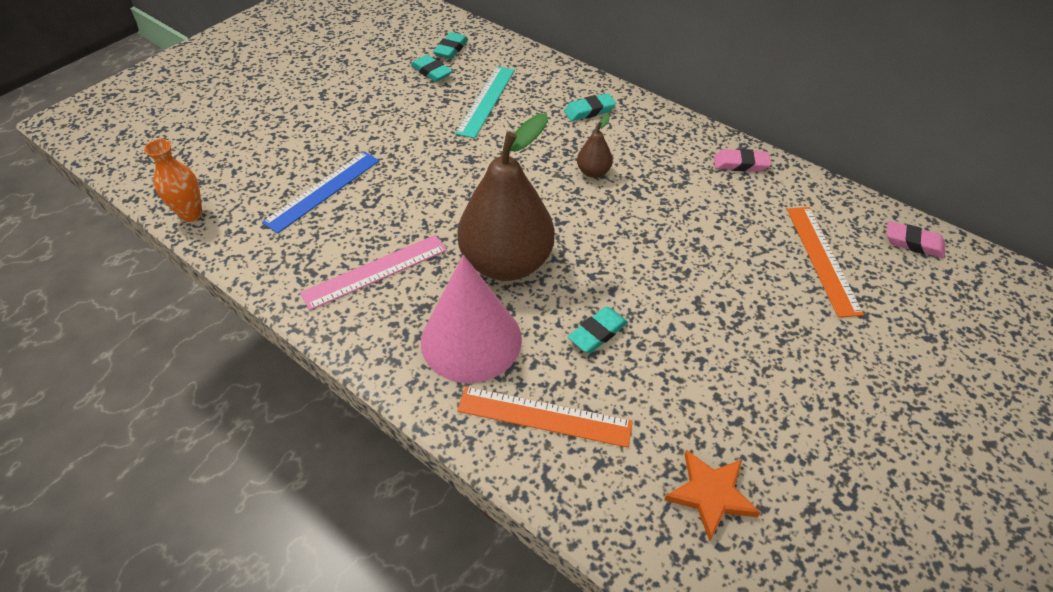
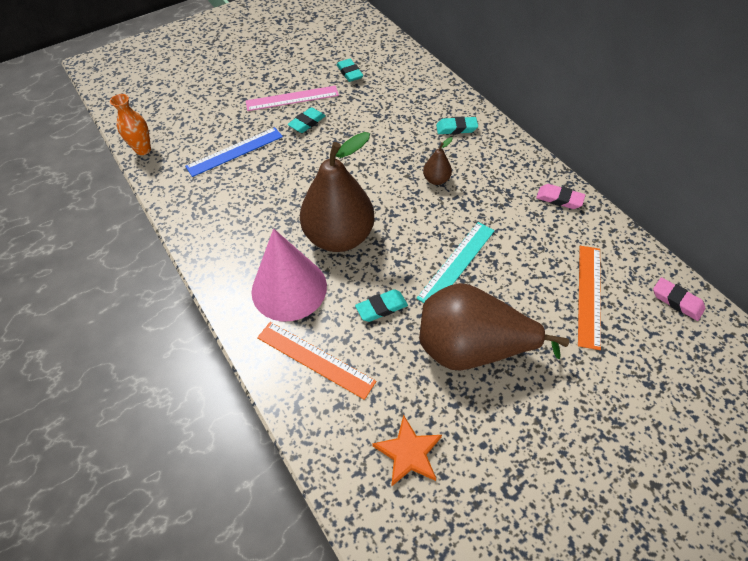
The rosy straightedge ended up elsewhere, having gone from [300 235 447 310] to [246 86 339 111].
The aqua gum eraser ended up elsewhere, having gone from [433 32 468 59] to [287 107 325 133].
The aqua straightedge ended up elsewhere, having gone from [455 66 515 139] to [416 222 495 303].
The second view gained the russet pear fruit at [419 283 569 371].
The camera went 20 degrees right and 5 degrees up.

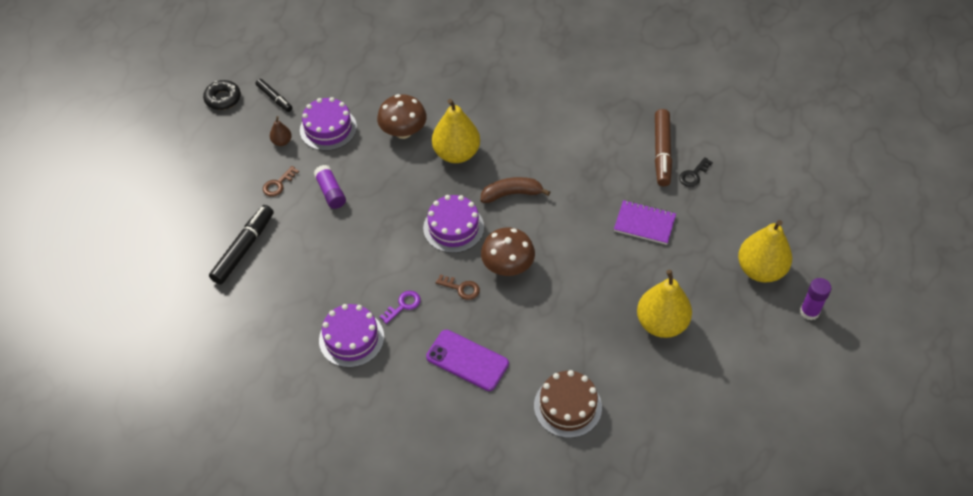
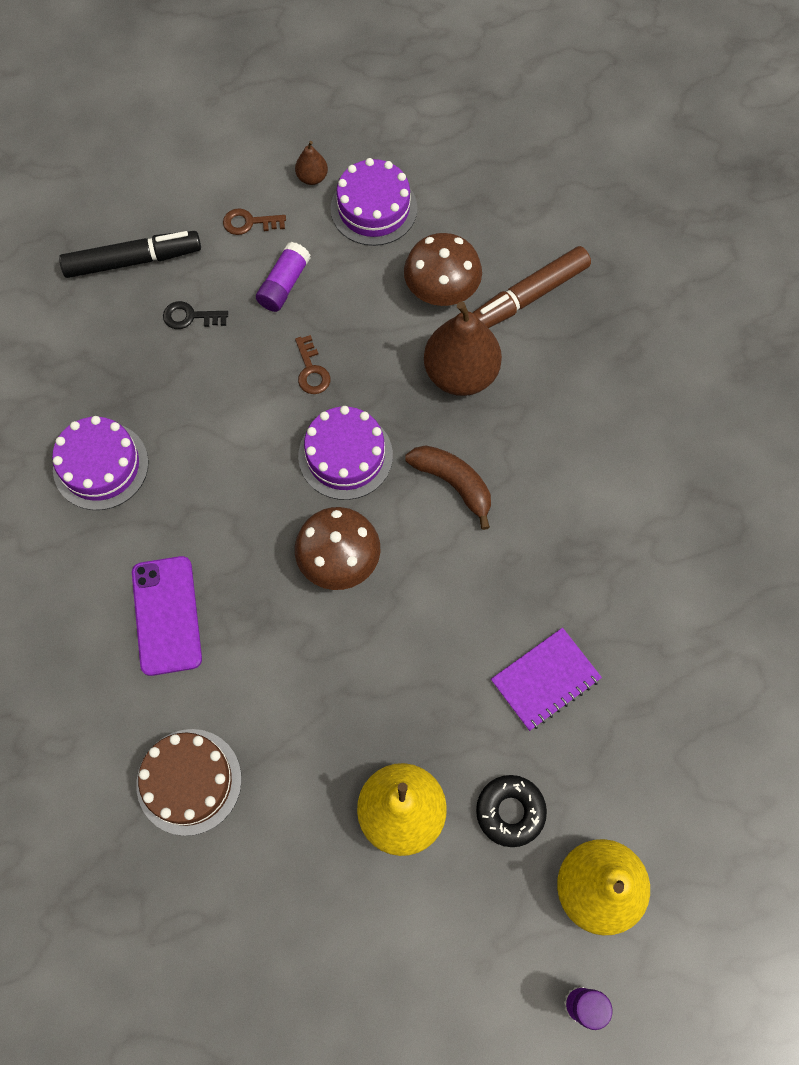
The ebony latchkey ended up elsewhere, having gone from [679 157 713 187] to [163 301 228 329].
The russet latchkey ended up elsewhere, having gone from [435 274 480 300] to [295 335 330 394].
What was the golden pear fruit at [432 99 480 163] turned into the russet pear fruit at [424 301 502 396].
The russet marker pen ended up elsewhere, having gone from [655 109 672 186] to [472 246 591 328].
The ebony donut ended up elsewhere, having gone from [203 80 241 110] to [476 775 547 847].
The violet notepad at [614 200 676 245] ended up facing another way, 75 degrees clockwise from before.
The second view lost the ebony marker pen at [256 79 292 112].
The second view lost the violet latchkey at [379 291 421 324].
The camera went 50 degrees right and 15 degrees up.

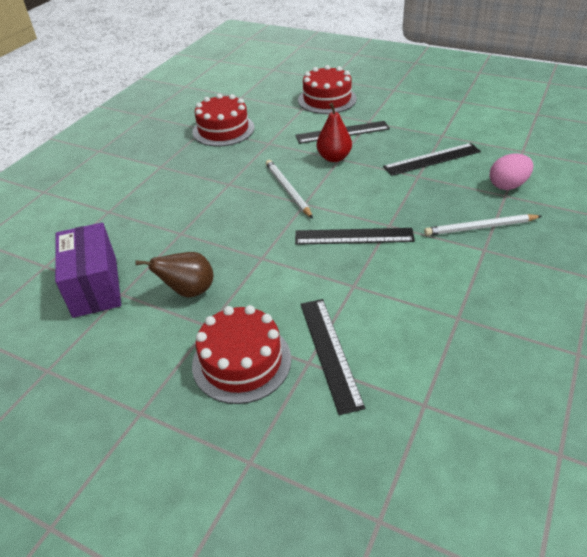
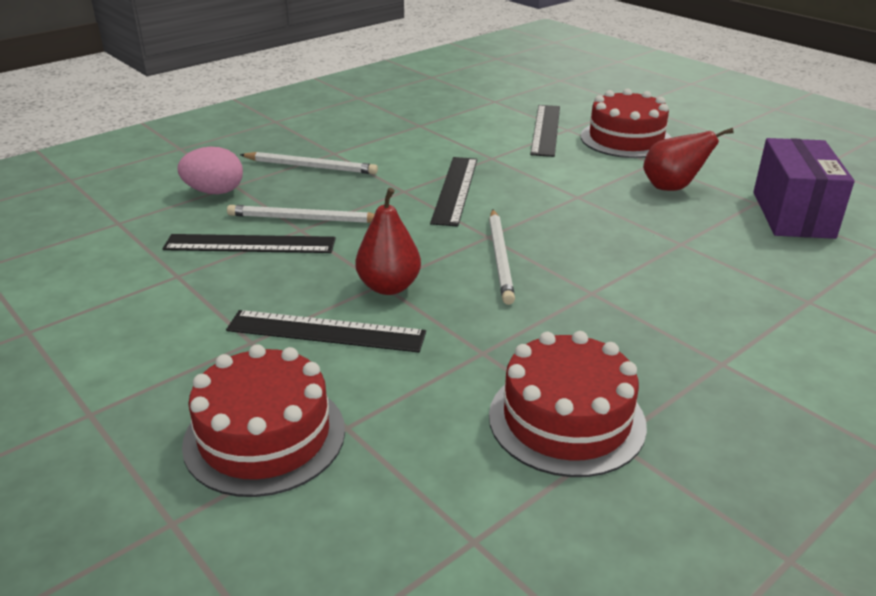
The second view gained the snow-white pencil at [227 205 375 223].
The ebony straightedge at [295 228 415 245] ended up facing another way, 75 degrees clockwise from before.
What was the russet pear fruit at [135 252 214 298] turned into the crimson pear fruit at [643 128 734 191].
The camera went 160 degrees left and 10 degrees down.

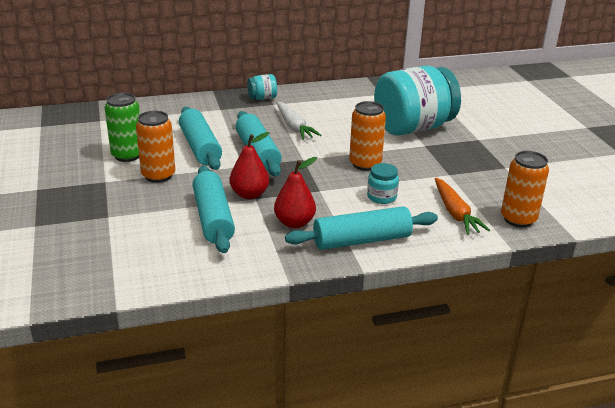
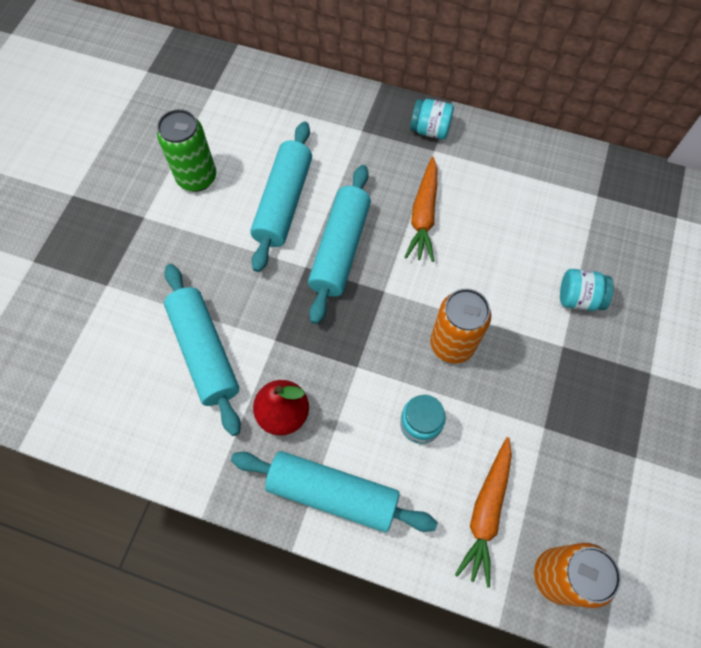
The aqua rolling pin at [192 166 235 253] ended up facing another way, 45 degrees counterclockwise from before.
What was the snow-white root vegetable at [276 102 321 140] turned into the orange-coloured root vegetable at [404 157 437 262].
The size of the aqua preserve jar at [374 65 461 135] changed by a factor of 0.41.
The second view lost the orange-coloured soda can at [136 111 175 183].
The second view lost the crimson pear fruit at [230 132 270 199].
The camera went 35 degrees right and 35 degrees up.

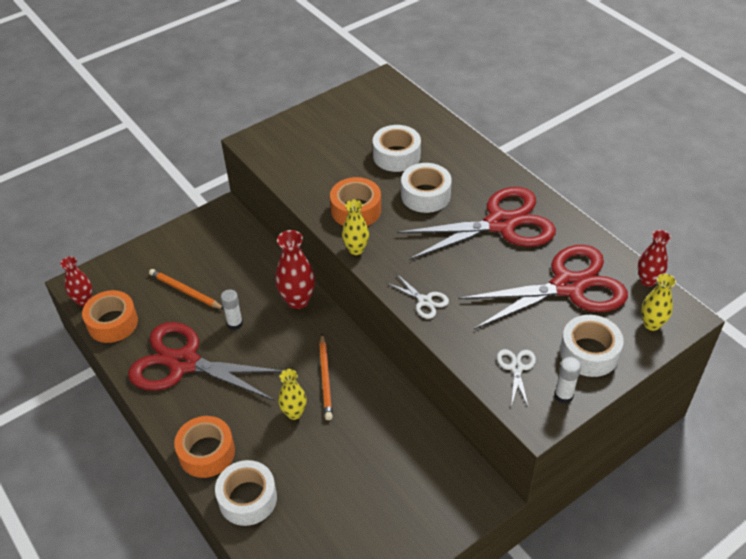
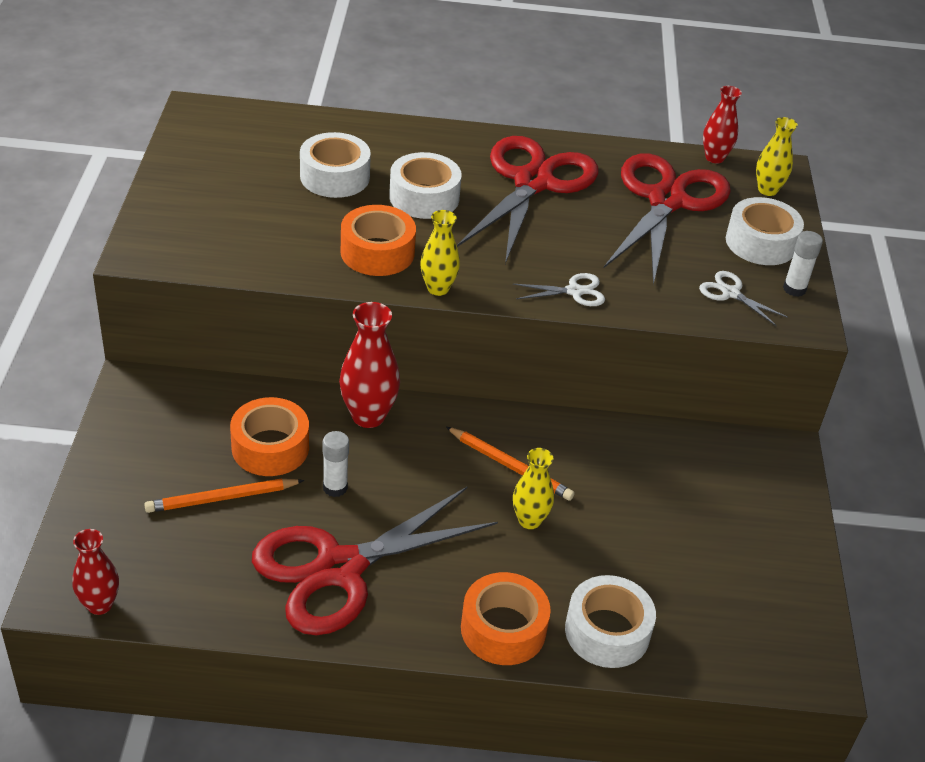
The orange-coloured roll of tape ended up elsewhere, having gone from [82 290 138 343] to [230 397 309 476].
The camera went 55 degrees left and 5 degrees down.

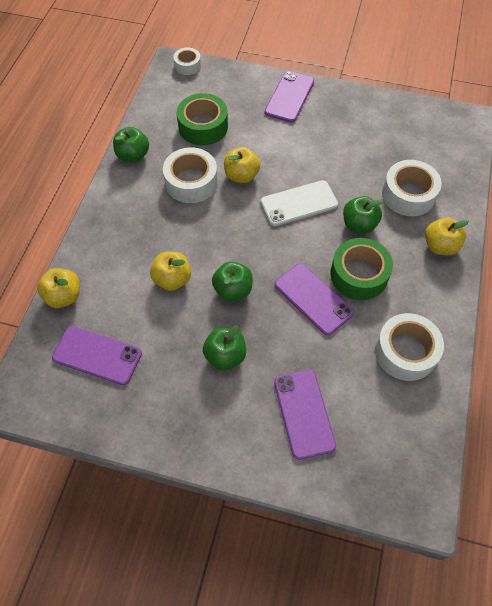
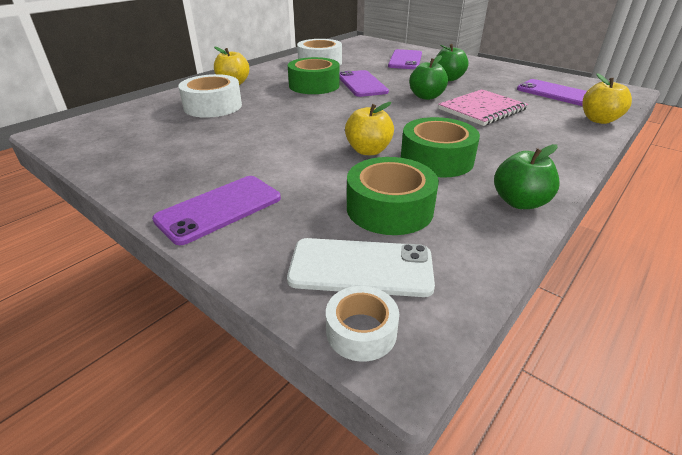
The snow-white mobile phone ended up elsewhere, having gone from [261 180 338 226] to [287 238 435 297].
What was the snow-white roll of tape at [163 147 218 203] turned into the emerald roll of tape at [401 117 480 178].
Where the golden toy apple stood at [150 251 191 291], the rosy notepad came to stand at [438 89 528 126].
The second view lost the emerald toy apple at [343 196 383 234].
The camera went 155 degrees left and 25 degrees down.

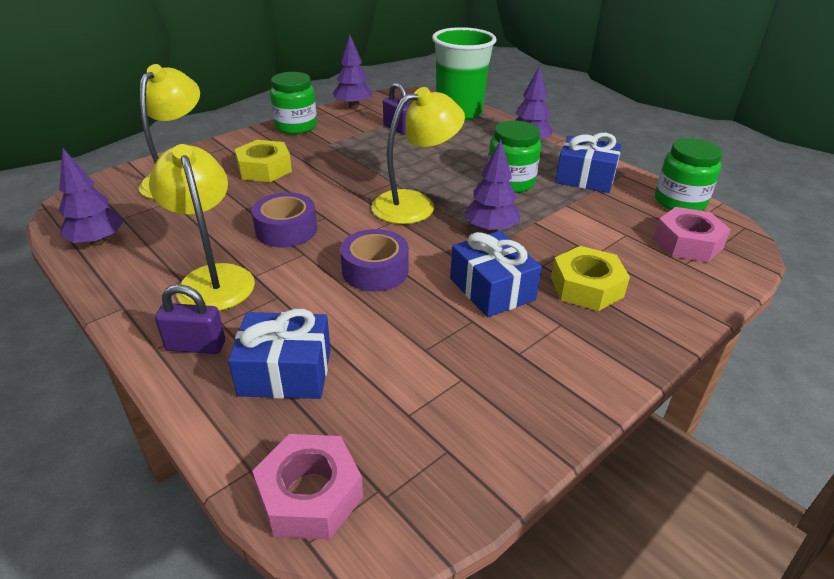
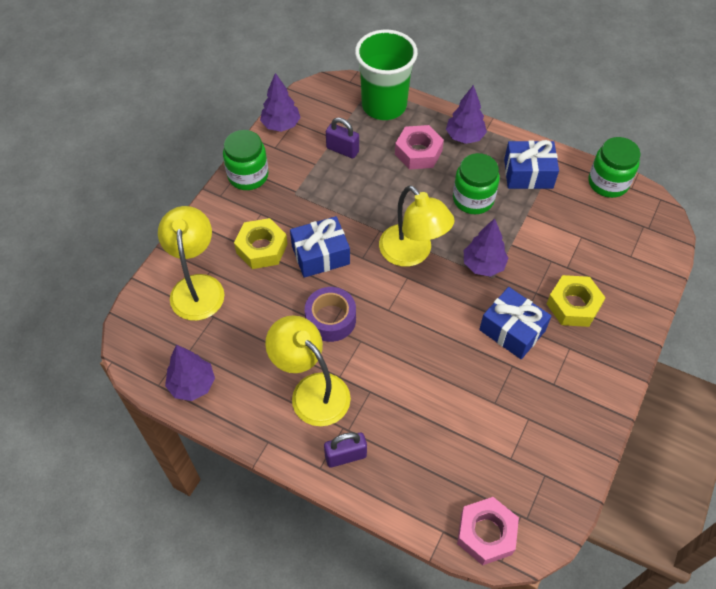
The cobalt present ended up elsewhere, having gone from [228 309 331 399] to [290 216 350 278].
The golden desk lamp at [371 87 465 224] ended up facing another way, 105 degrees clockwise from before.
The rosy hexagon nut ended up elsewhere, having gone from [654 207 731 262] to [395 125 444 169].
The second view lost the violet roll of tape at [340 229 409 292].
The camera went 20 degrees left and 20 degrees up.

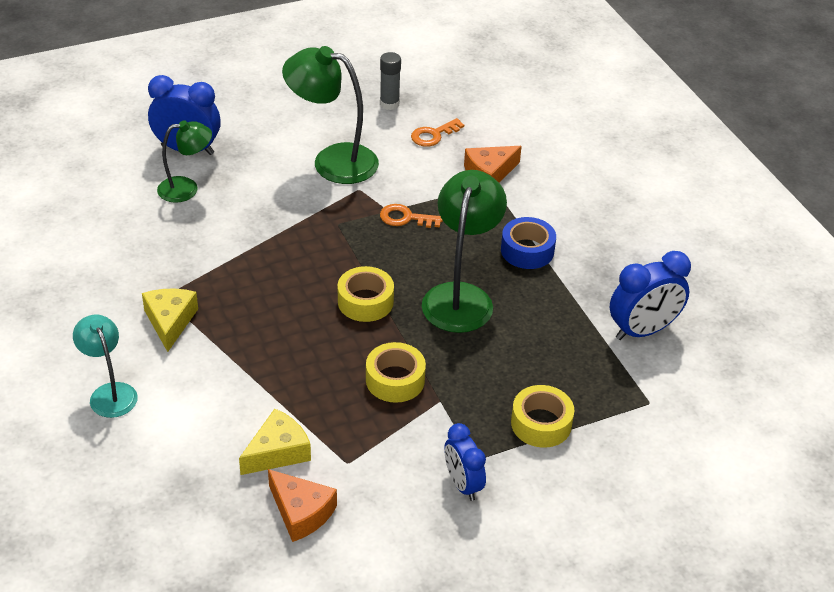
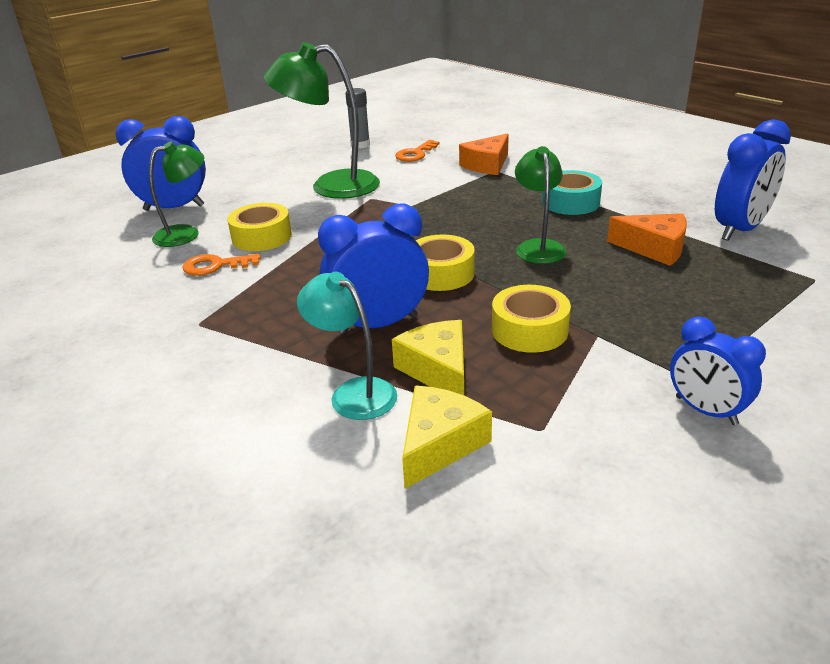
The orange-coloured latchkey ended up elsewhere, having gone from [380 204 443 228] to [182 254 261 276].
The golden roll of tape ended up elsewhere, having gone from [511 385 574 448] to [227 203 292 251].
The aqua desk lamp ended up elsewhere, having gone from [73 315 138 418] to [297 272 397 420].
The second view gained the cobalt alarm clock at [318 203 429 334].
The golden cheese wedge ended up elsewhere, having gone from [142 289 198 352] to [392 320 464 395].
The size of the emerald desk lamp at [422 170 507 333] changed by a factor of 0.61.
What was the cobalt roll of tape at [501 217 556 269] turned into the aqua roll of tape at [542 170 602 215].
The orange-coloured cheese wedge ended up elsewhere, having gone from [268 469 337 542] to [607 213 687 266].
The camera went 15 degrees left and 10 degrees down.

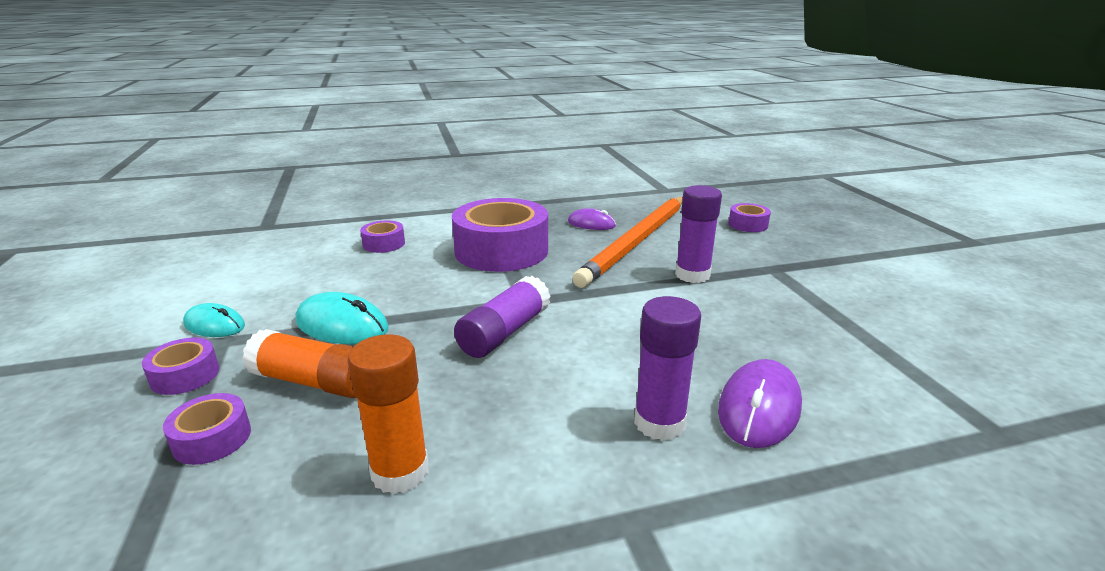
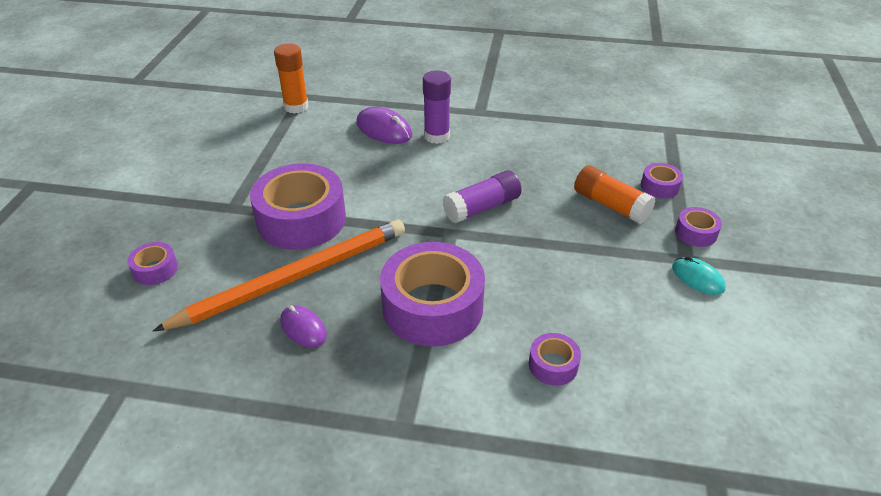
Where the violet glue stood at [675 185 722 283], the violet roll of tape came to stand at [250 163 346 250].
The orange-coloured glue ended up elsewhere, having gone from [348 335 429 494] to [274 43 308 114].
The violet mouse at [718 359 802 448] ended up facing another way, 75 degrees clockwise from before.
The second view lost the aqua mouse at [296 292 388 344].
The camera went 155 degrees left and 15 degrees up.

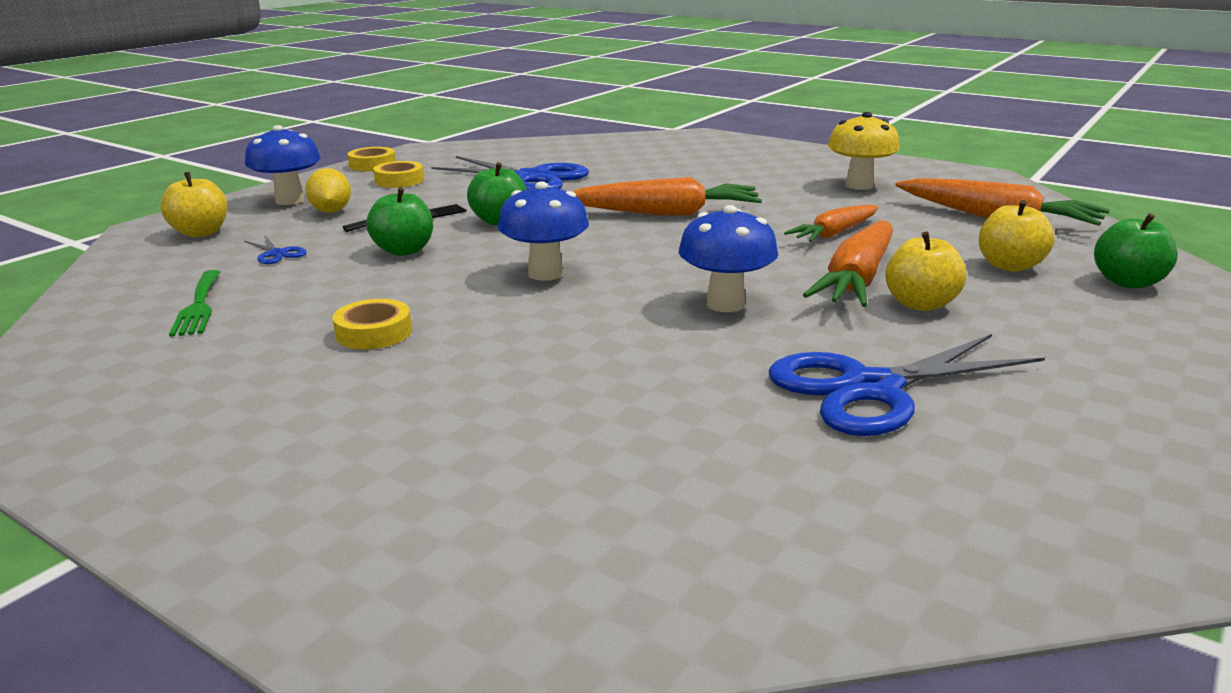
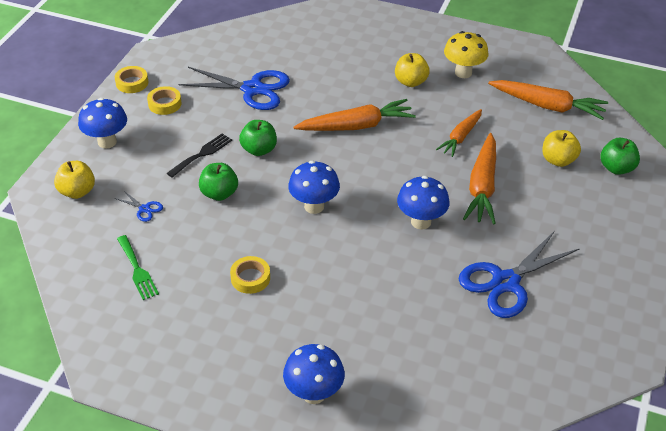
The second view gained the cobalt mushroom at [283 344 345 404].
The golden toy apple ended up elsewhere, having gone from [885 232 966 311] to [395 53 430 87].
The second view lost the golden lemon at [305 168 351 213].
The camera went 15 degrees left and 20 degrees up.

